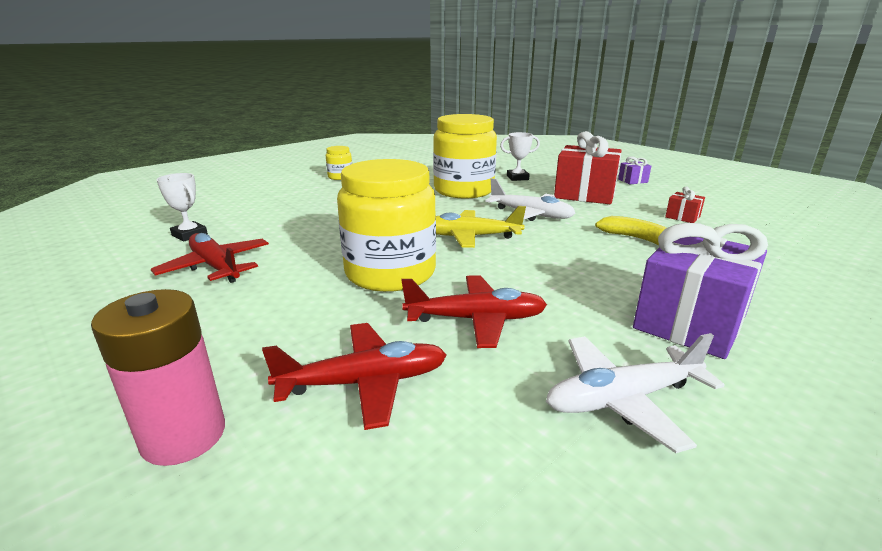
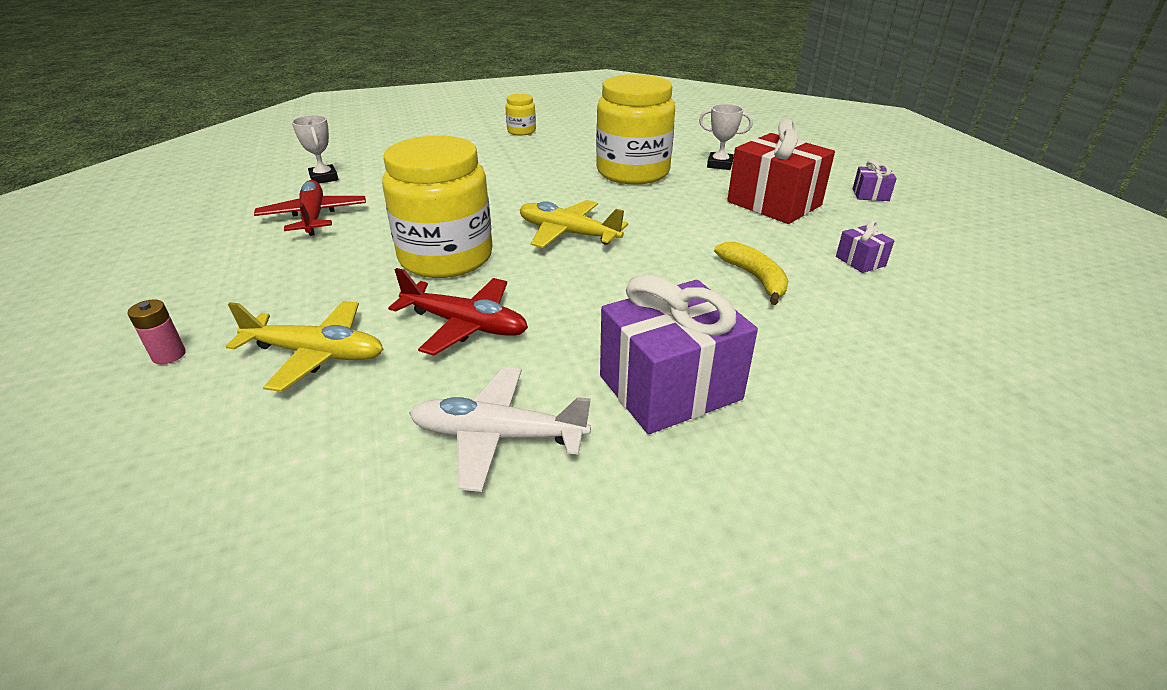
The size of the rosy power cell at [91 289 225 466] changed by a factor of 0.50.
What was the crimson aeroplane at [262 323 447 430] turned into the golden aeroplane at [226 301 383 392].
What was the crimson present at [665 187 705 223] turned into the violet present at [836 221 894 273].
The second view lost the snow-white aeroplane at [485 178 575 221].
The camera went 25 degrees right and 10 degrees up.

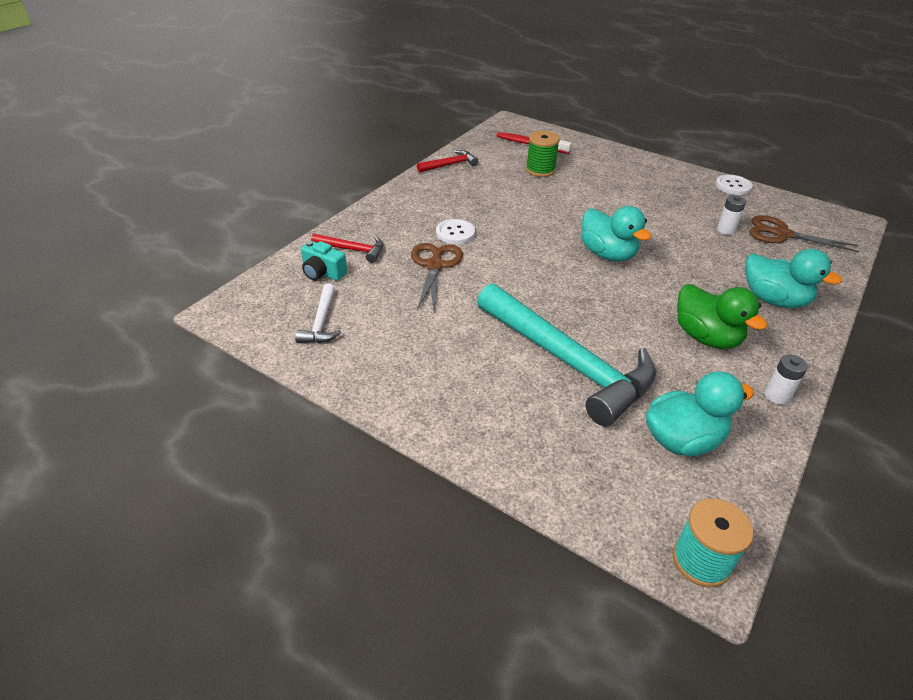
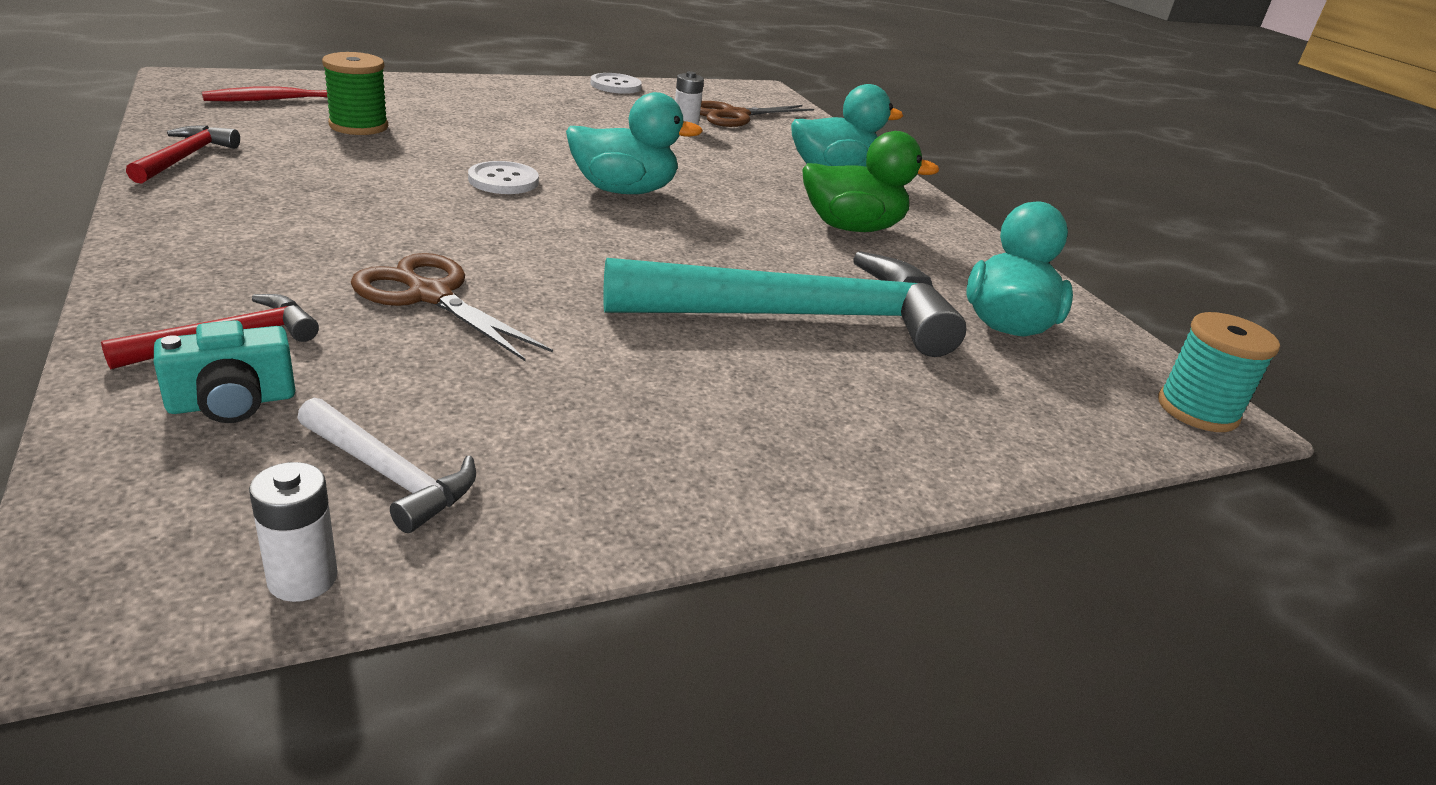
The snow-white power cell ended up elsewhere, having gone from [765 354 808 405] to [249 462 338 602].
The snow-white shirt button ended up elsewhere, having gone from [436 219 475 244] to [468 161 539 194].
The camera went 60 degrees left and 10 degrees down.

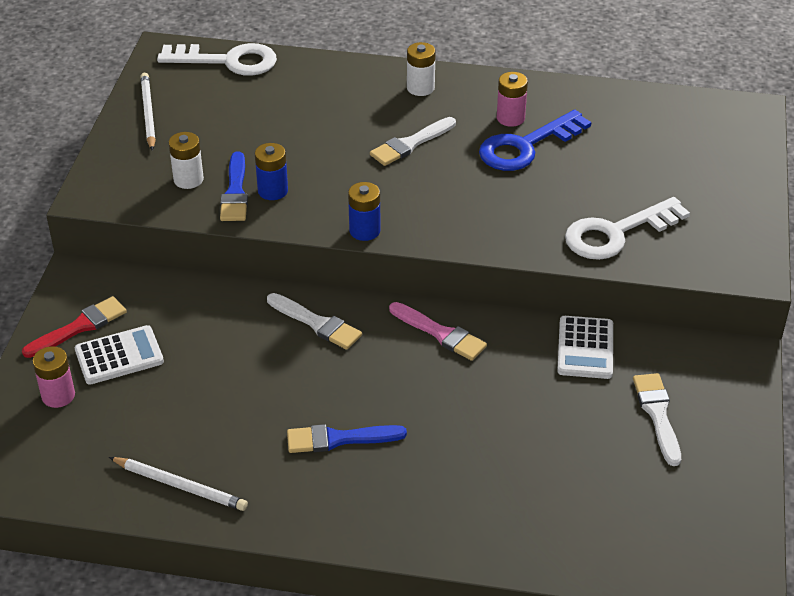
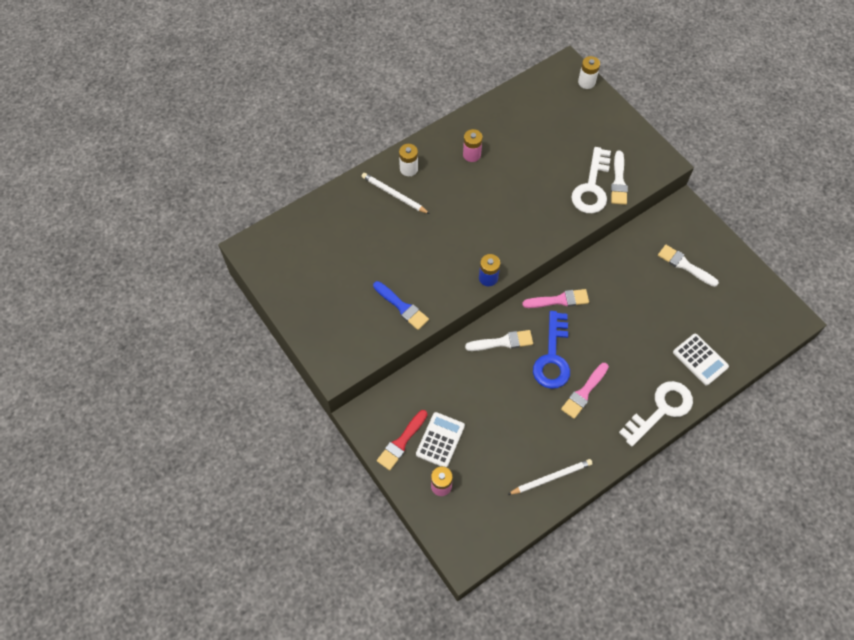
The snow-white pencil ended up elsewhere, having gone from [140 73 156 151] to [362 173 430 214].
The crimson paintbrush at [22 296 127 358] ended up facing another way, 150 degrees counterclockwise from before.
The cobalt latchkey ended up elsewhere, having gone from [479 110 591 171] to [533 311 570 389].
What was the cobalt paintbrush at [287 424 407 453] turned into the rosy paintbrush at [561 363 609 419].
The snow-white power cell ended up elsewhere, having gone from [169 132 204 189] to [578 56 600 89].
The snow-white paintbrush ended up elsewhere, having gone from [370 117 456 166] to [611 151 628 205].
The snow-white latchkey ended up elsewhere, having gone from [157 43 277 76] to [619 381 693 447].
The snow-white adding machine ended up elsewhere, having gone from [557 316 613 379] to [673 334 729 386].
The second view lost the cobalt power cell at [255 143 288 200].
The camera went 45 degrees left and 20 degrees up.

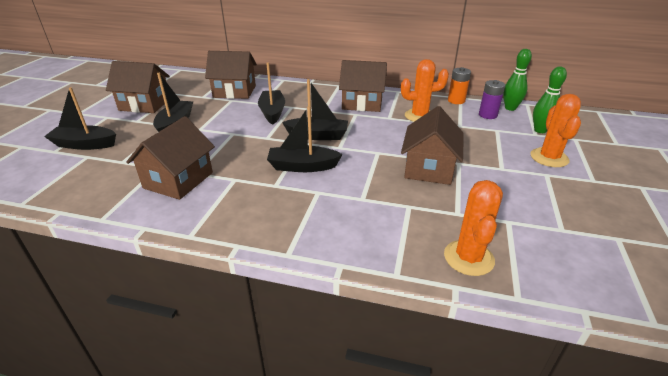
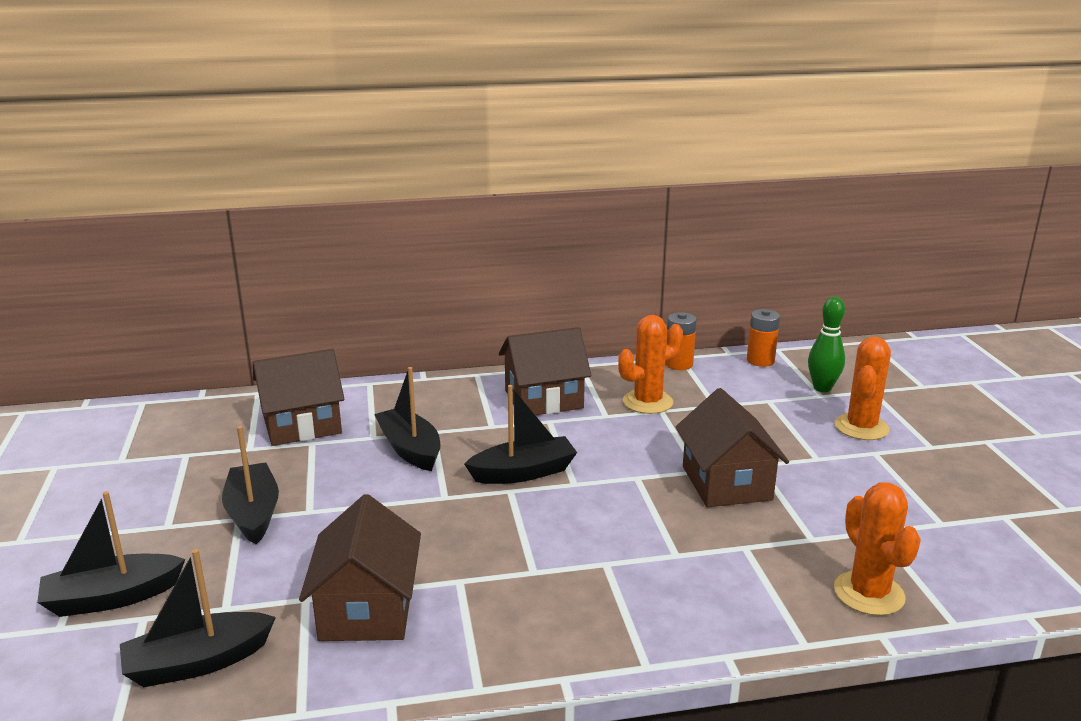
The ebony toy boat ended up elsewhere, having gone from [267 106 343 172] to [120 549 276 687].
Where the emerald tenpin stood at [503 49 532 111], the orange-coloured power cell came to stand at [747 309 780 367].
The orange-coloured prickly plant at [530 94 581 167] ended up facing another way, 45 degrees clockwise from before.
The second view lost the russet cottage at [106 61 170 113].
The second view lost the violet power cell at [479 80 505 119].
The camera went 25 degrees left and 10 degrees down.

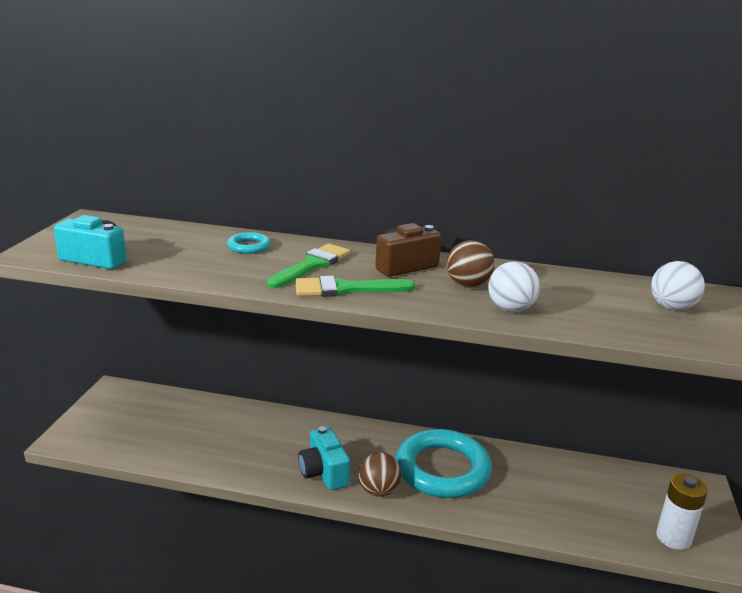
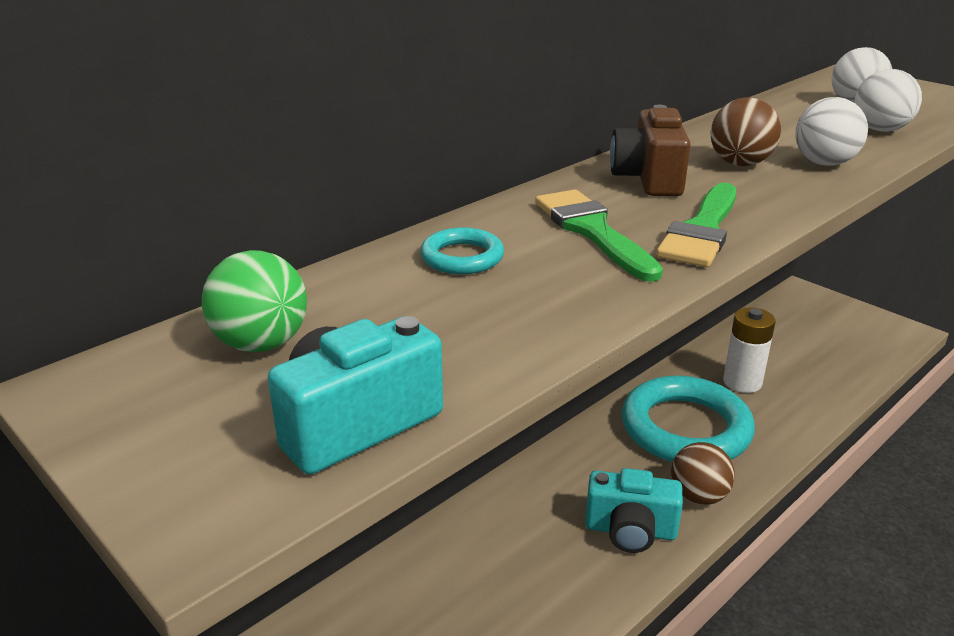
The second view gained the emerald sphere at [202 250 307 352].
The snow-white power cell ended up elsewhere, having gone from [656 474 708 550] to [723 307 775 393].
The second view gained the snow-white sphere at [855 69 922 132].
The camera went 55 degrees left and 5 degrees up.

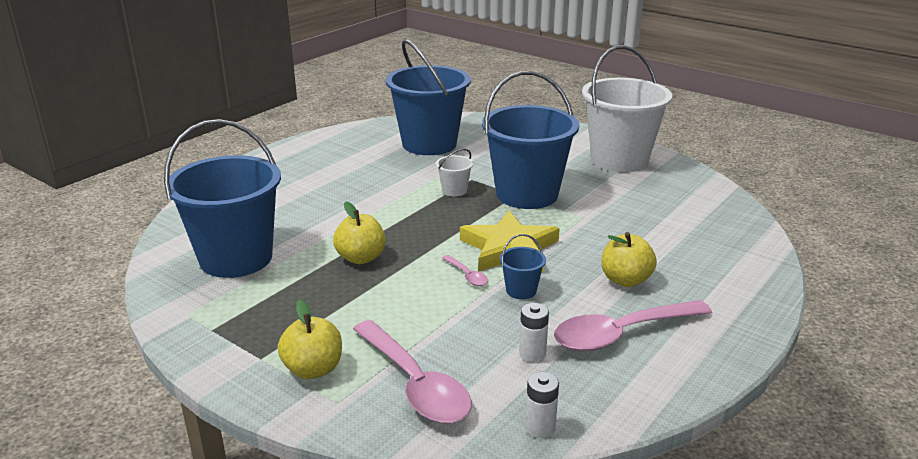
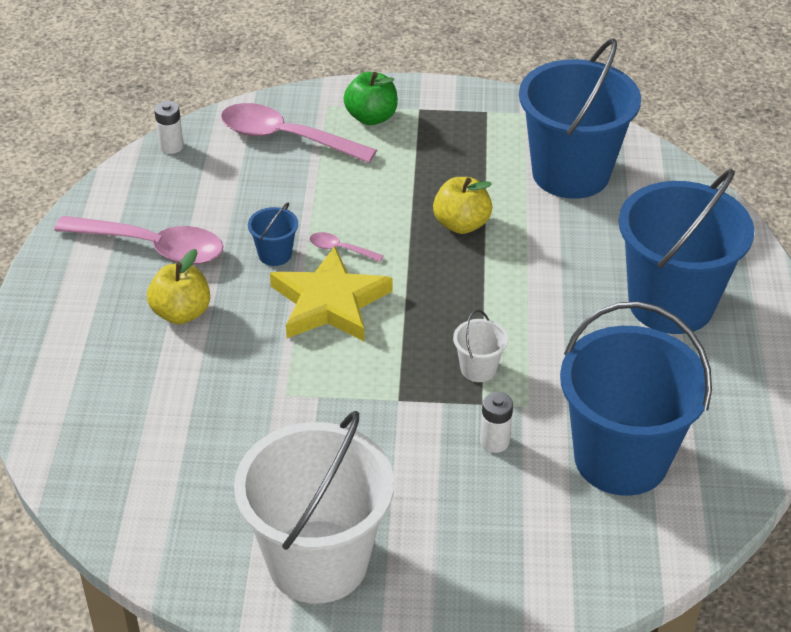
The rosy tablespoon at [554 300 712 351] ended up facing another way, 75 degrees clockwise from before.
What was the golden toy apple at [278 300 342 379] turned into the emerald toy apple at [344 72 398 125].
The snow-white power cell ended up elsewhere, having gone from [519 303 549 362] to [480 392 513 453].
The cobalt sand bucket ended up elsewhere, having gone from [482 71 579 209] to [619 169 755 334].
The camera went 145 degrees right and 15 degrees up.

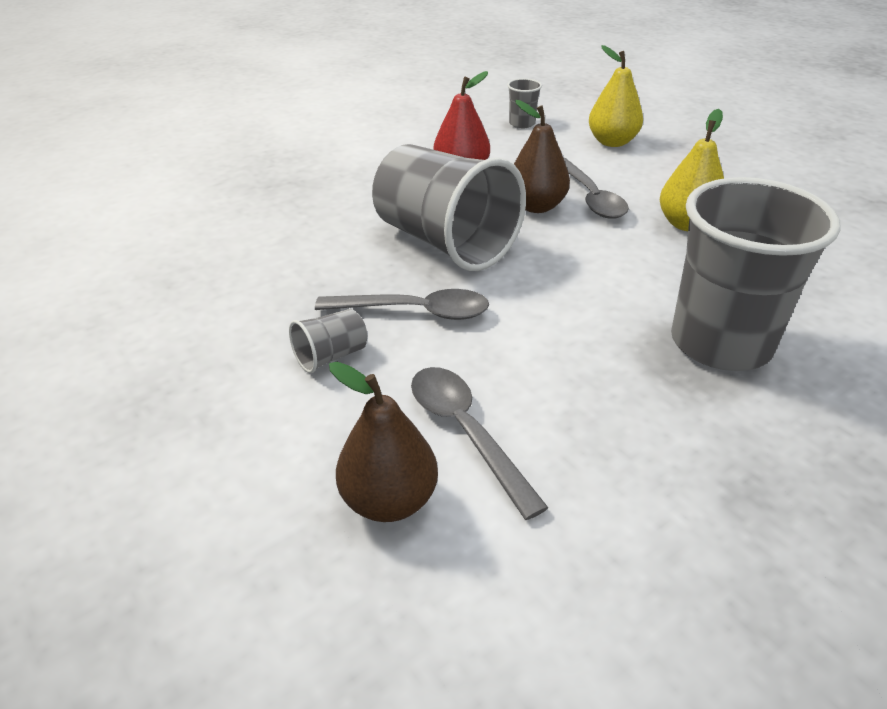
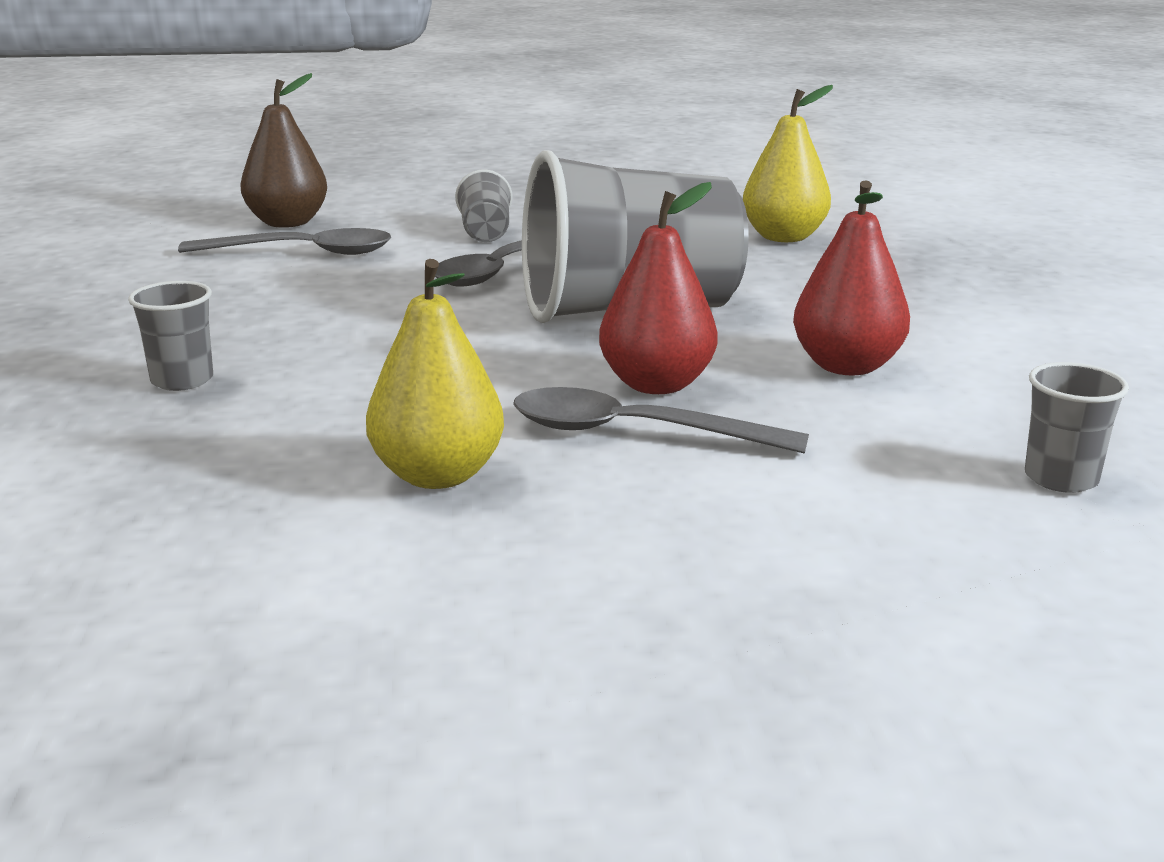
The size of the grey tumbler at [671 177 841 371] changed by a factor of 0.42.
What was the russet pear fruit at [514 100 570 213] turned into the crimson pear fruit at [599 182 717 394].
The golden pear fruit ended up elsewhere, having gone from [589 45 643 147] to [743 85 833 242].
The camera went 120 degrees right and 15 degrees down.

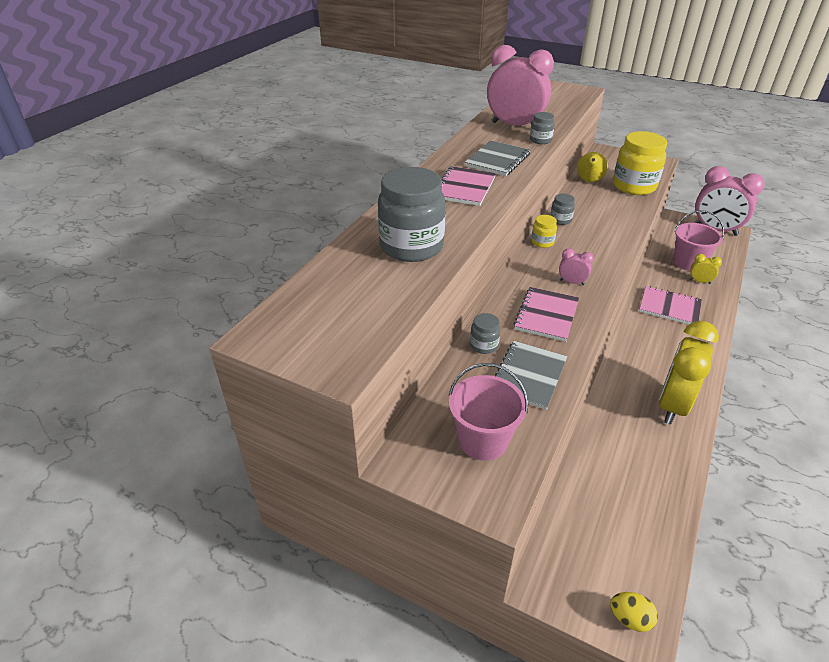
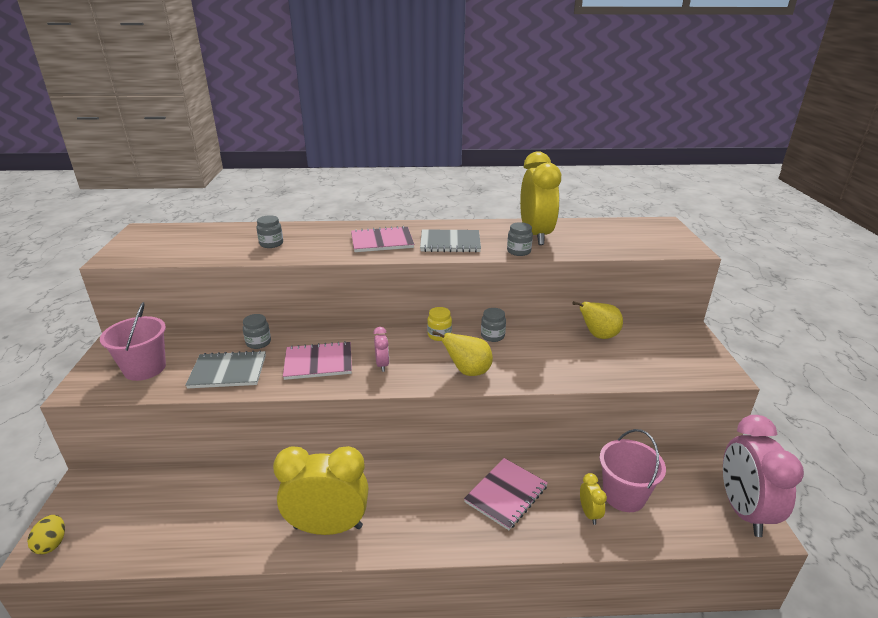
The size of the grey preserve jar at [378 167 446 262] changed by a factor of 0.46.
The second view gained the golden pear fruit at [432 331 493 376].
The rosy notepad at [639 286 702 324] ended up facing another way, 45 degrees clockwise from before.
What was the rosy alarm clock at [487 45 554 126] turned into the golden alarm clock at [520 151 561 245].
The second view lost the golden preserve jar at [613 131 667 195].
The camera went 60 degrees right and 10 degrees down.

